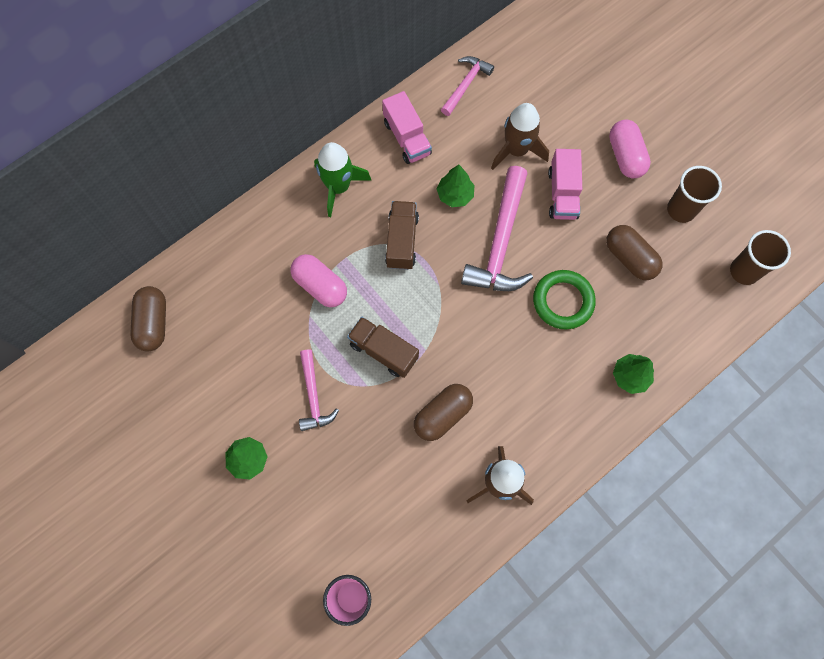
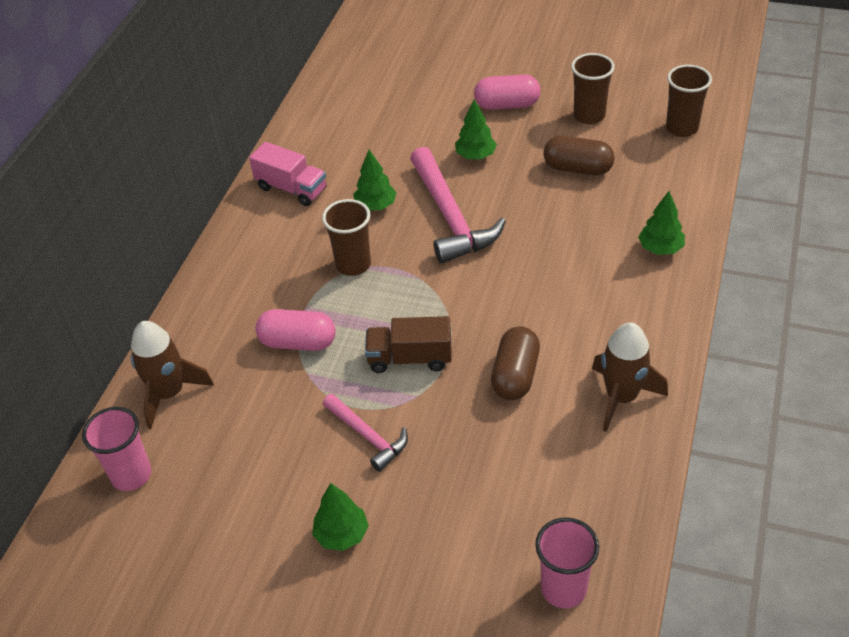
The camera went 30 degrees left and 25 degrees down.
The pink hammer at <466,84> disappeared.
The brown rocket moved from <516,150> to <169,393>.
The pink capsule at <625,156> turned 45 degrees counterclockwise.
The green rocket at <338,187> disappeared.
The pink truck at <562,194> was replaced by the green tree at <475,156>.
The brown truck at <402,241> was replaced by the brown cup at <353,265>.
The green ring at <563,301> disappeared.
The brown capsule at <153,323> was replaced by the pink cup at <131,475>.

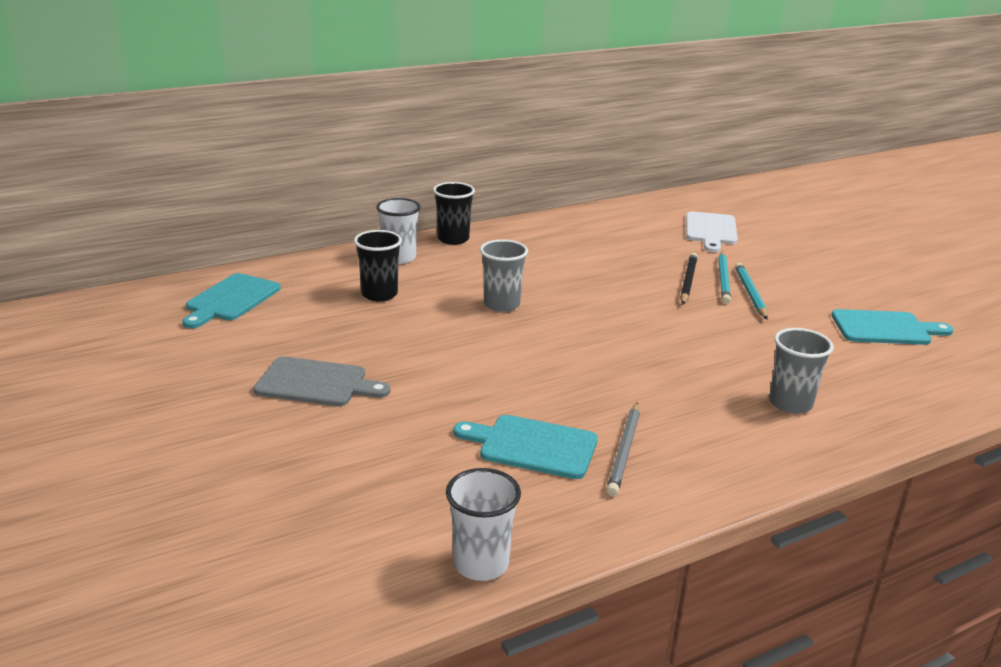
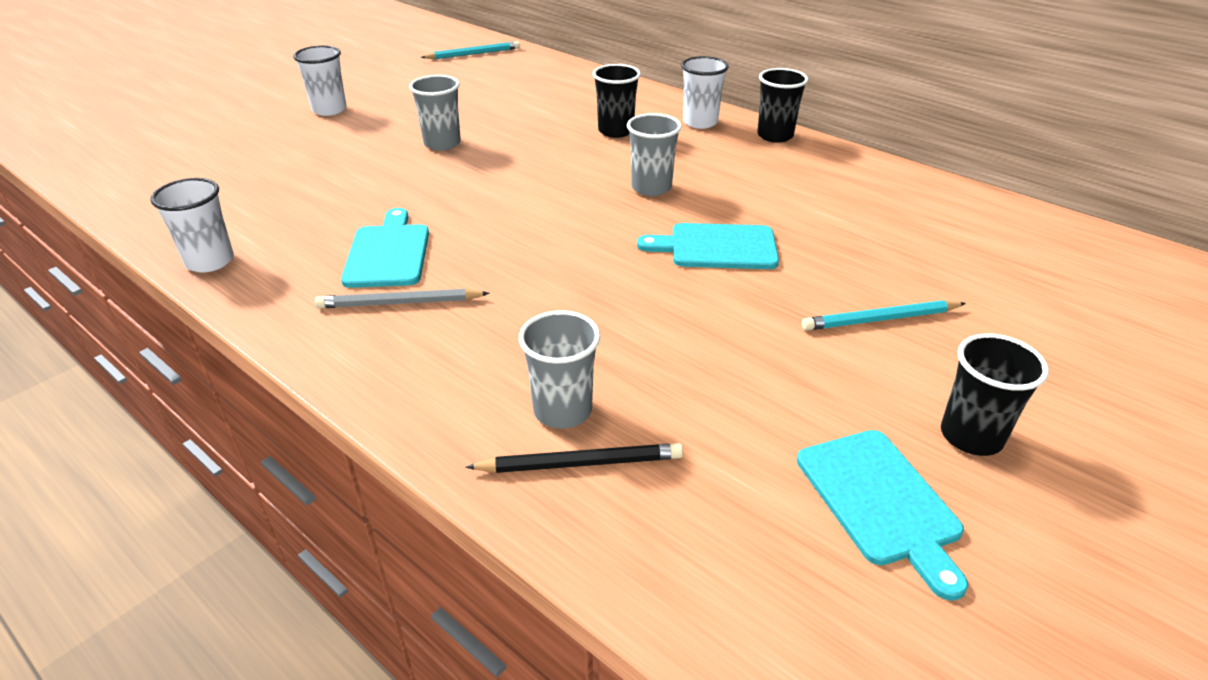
The camera went 70 degrees right and 10 degrees up.
The white cutting board at <710,230> disappeared.
The black pencil moved from <688,281> to <580,463>.
The turquoise pencil moved from <750,293> to <473,54>.
The turquoise cutting board moved from <231,299> to <717,247>.
The grey cutting board at <316,383> was replaced by the grey cup at <442,143>.
The white cup at <329,110> appeared.
The black cup at <971,436> appeared.

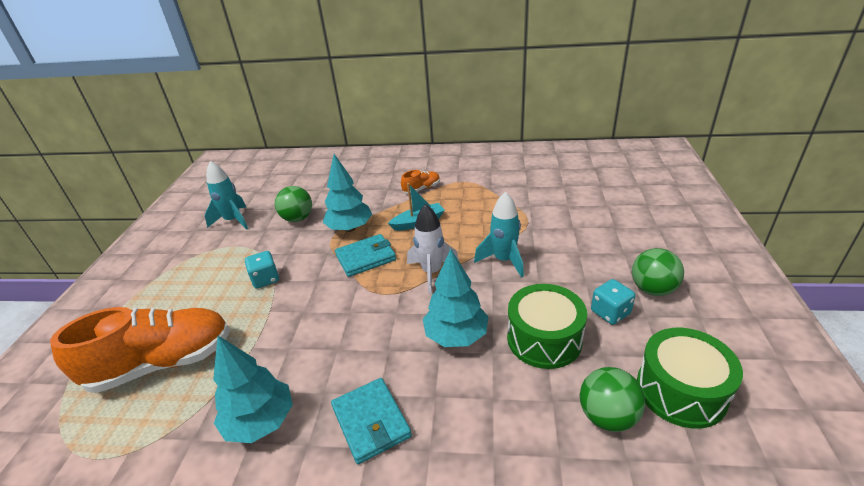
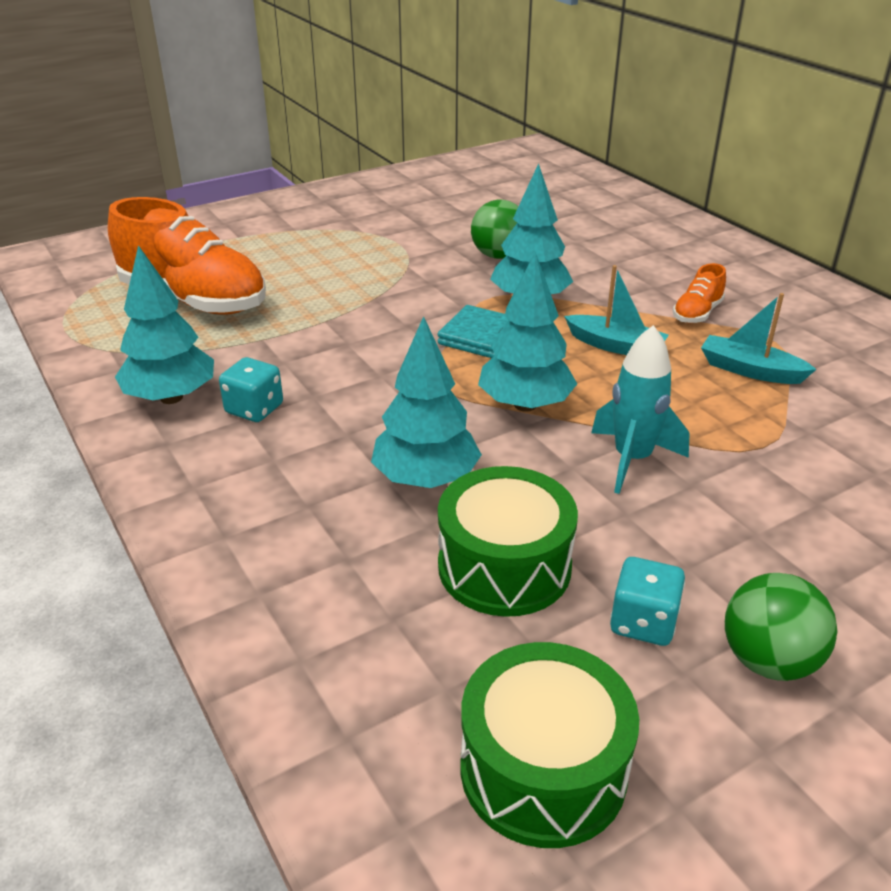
The camera went 50 degrees right and 0 degrees up.
The turquoise rocket at <233,221> disappeared.
The orange shoe at <422,189> turned 105 degrees clockwise.
The white rocket at <432,272> was replaced by the turquoise tree at <525,405>.
The turquoise dice moved from <265,279> to <254,409>.
The green ball at <607,416> disappeared.
The turquoise wallet at <371,422> disappeared.
The turquoise boat at <750,370> appeared.

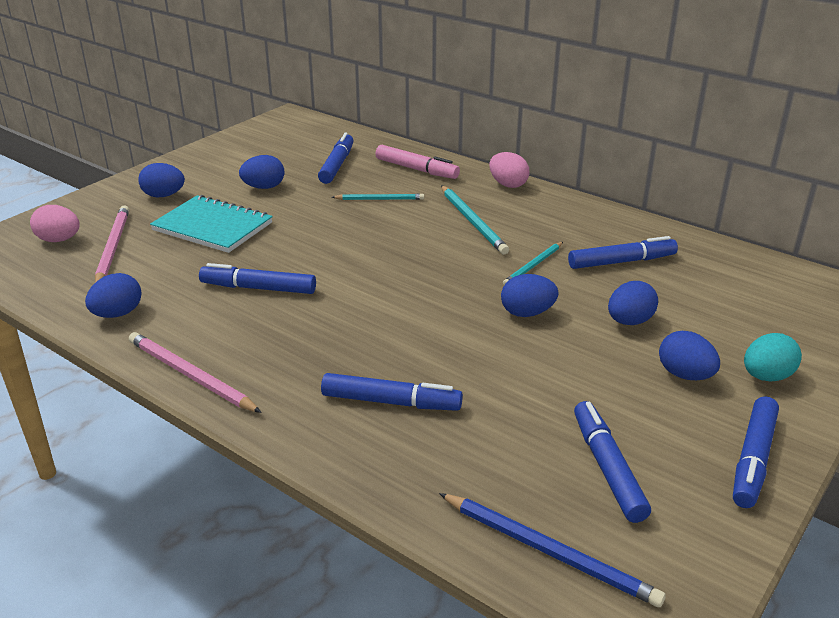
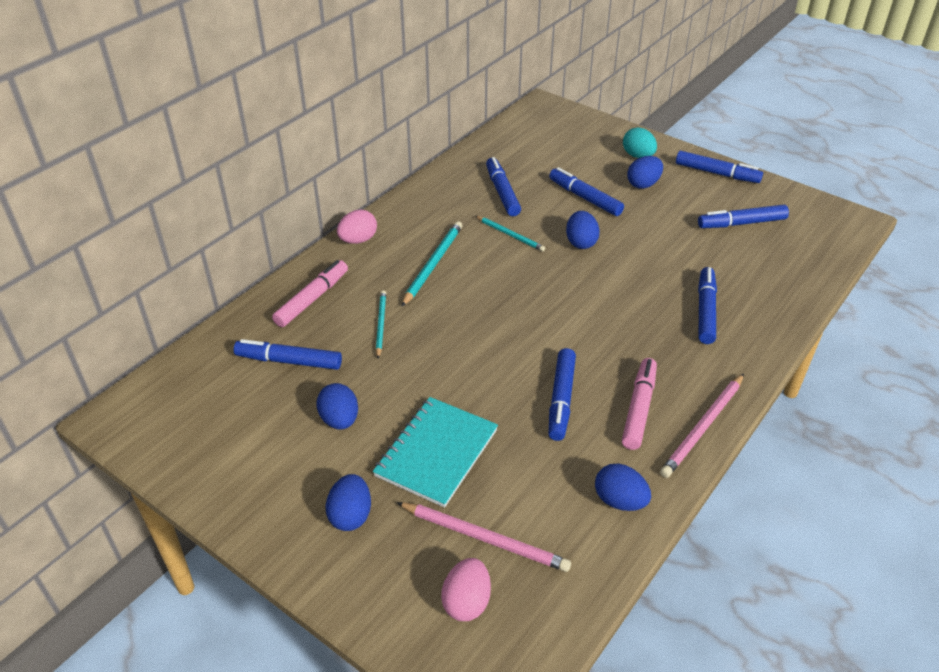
The camera went 90 degrees left and 10 degrees up.
The turquoise pencil at <472,222> turned 45 degrees counterclockwise.
The pink pencil at <113,247> turned 150 degrees counterclockwise.
The blue egg at <629,321> was replaced by the blue marker at <585,198>.
The blue pencil at <549,551> disappeared.
The pink marker at <638,409> appeared.

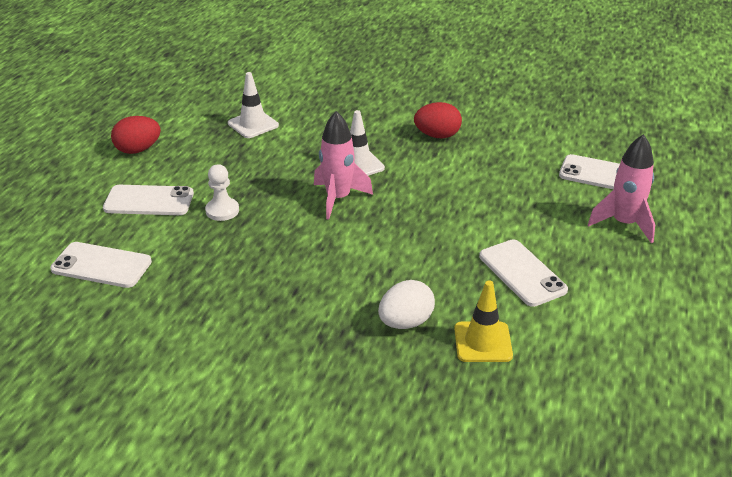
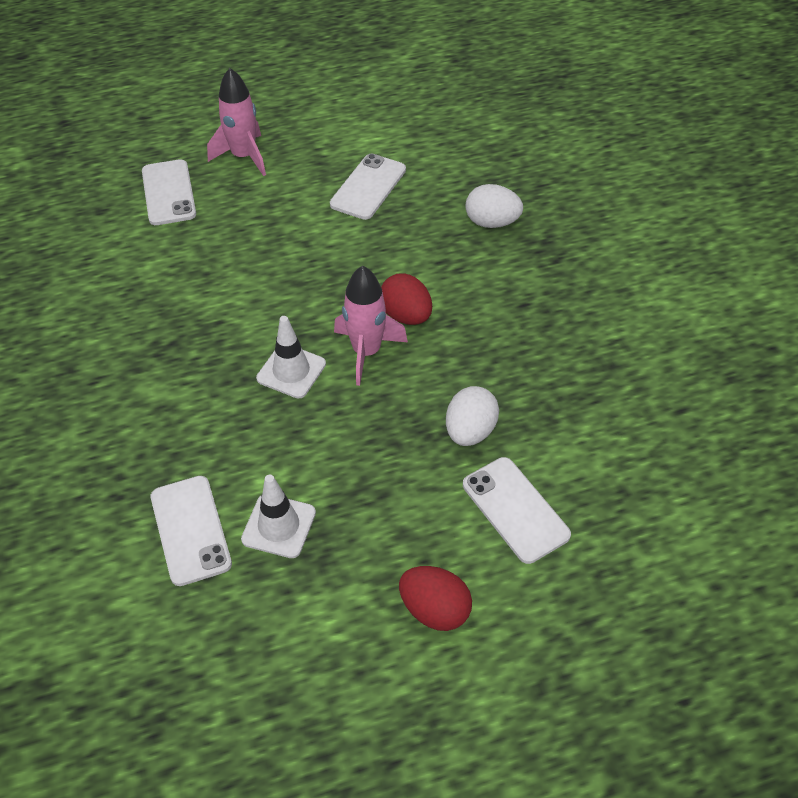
The camera went 125 degrees left and 15 degrees up.
The red egg moved from <437,135> to <406,315>.
The white pawn at <222,211> was replaced by the white egg at <470,431>.
The white phone moved from <101,265> to <190,530>.
The yellow traffic cone at <483,342> disappeared.

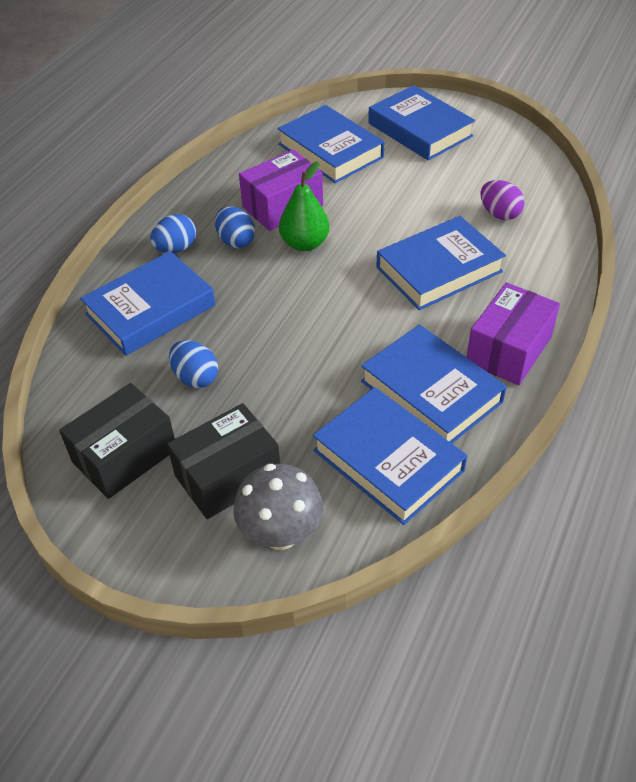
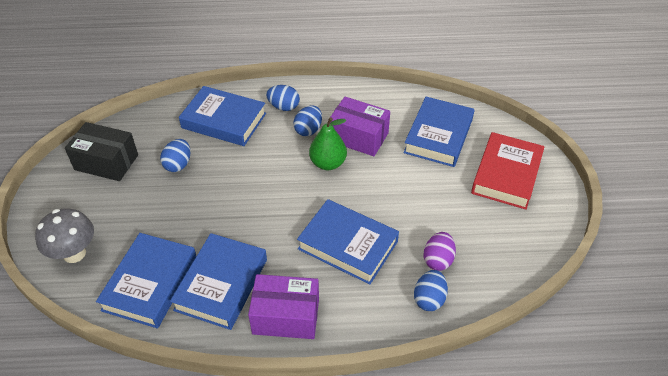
The camera went 60 degrees right and 0 degrees up.
The blue book at <420,130> became the red book at <506,174>.
The black box at <228,476> disappeared.
The blue egg at <429,299> appeared.

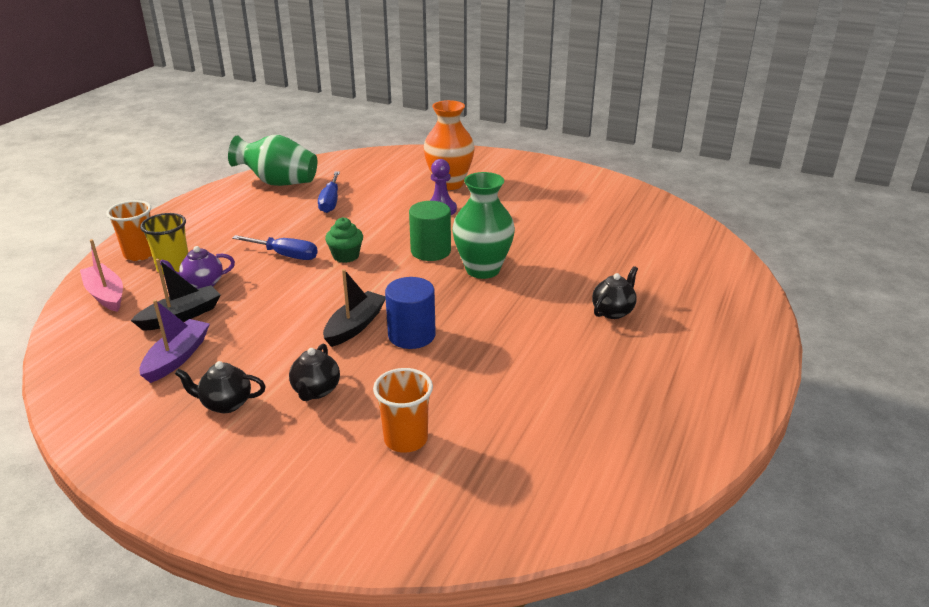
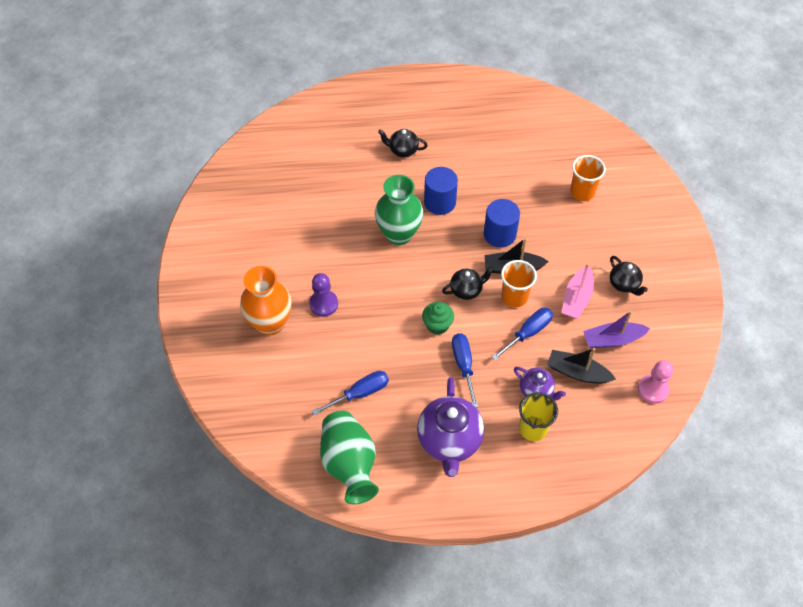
The camera went 120 degrees left and 25 degrees up.
The orange cup moved from <140,254> to <514,297>.
The green cylinder at <430,251> disappeared.
The pink boat moved from <106,295> to <576,298>.
The black teapot moved from <316,391> to <466,290>.
The blue cylinder at <440,202> appeared.
The blue screwdriver at <528,333> appeared.
The pink pawn at <653,389> appeared.
The purple teapot at <449,441> appeared.

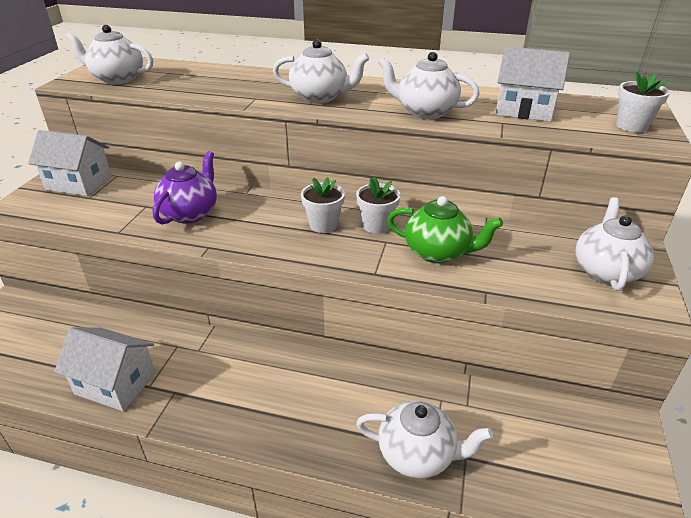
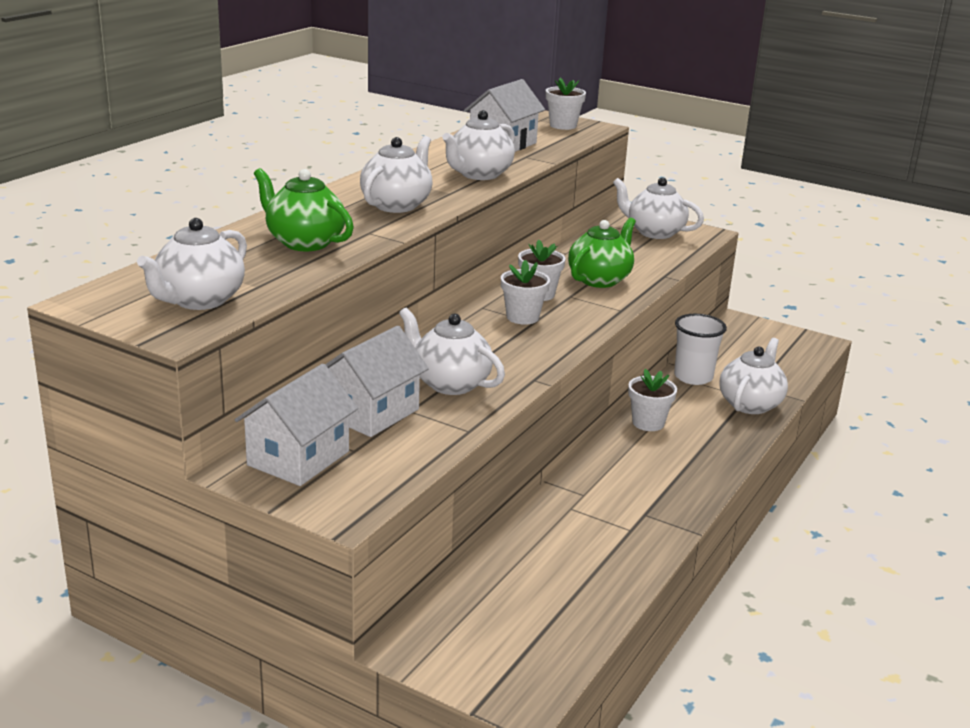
The camera went 75 degrees left and 10 degrees down.
The purple teapot at <190,213> became the white teapot at <449,383>.
The white house moved from <115,384> to <371,413>.
The green teapot at <304,242> appeared.
The white cup at <693,377> appeared.
The white flower pot at <648,423> appeared.

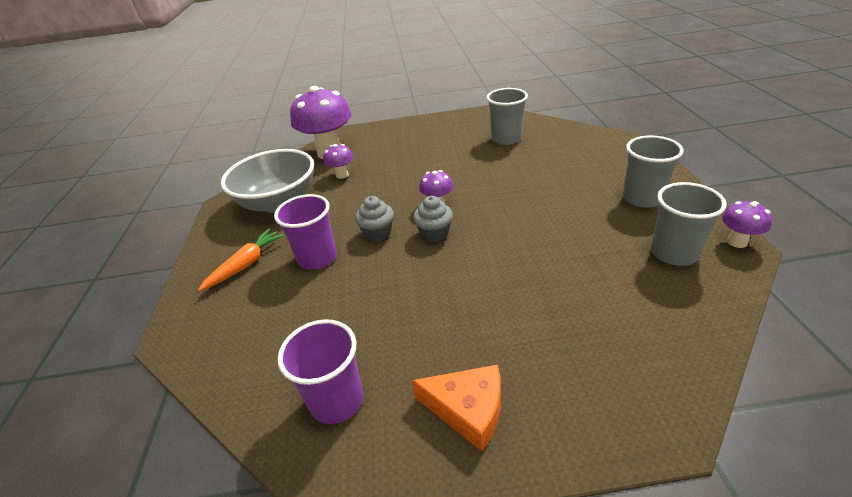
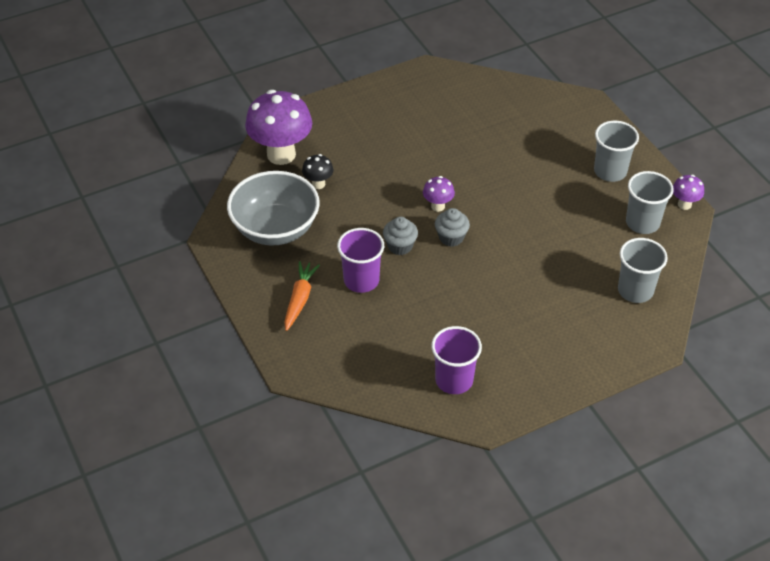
The camera went 25 degrees left and 10 degrees up.
The grey cup moved from <506,139> to <635,290>.
The purple mushroom at <342,175> became the black mushroom at <318,184>.
The orange cheese at <468,409> disappeared.

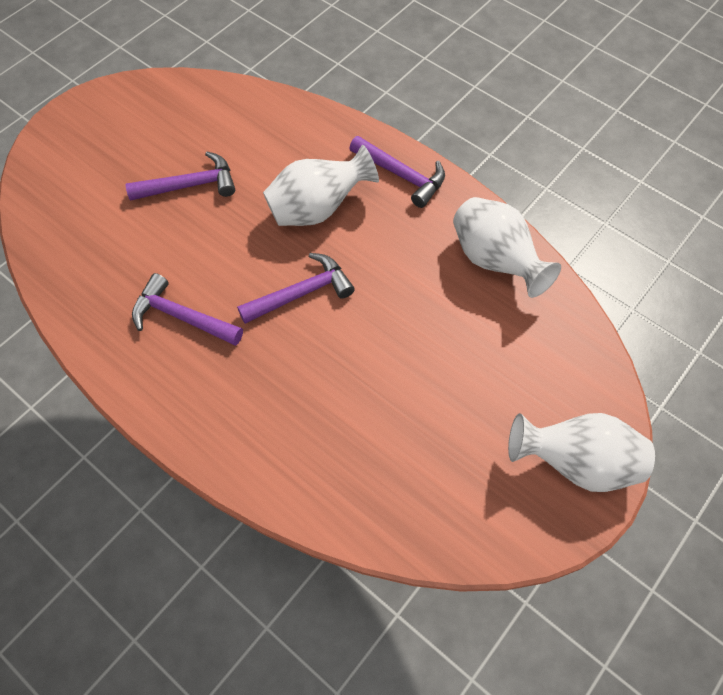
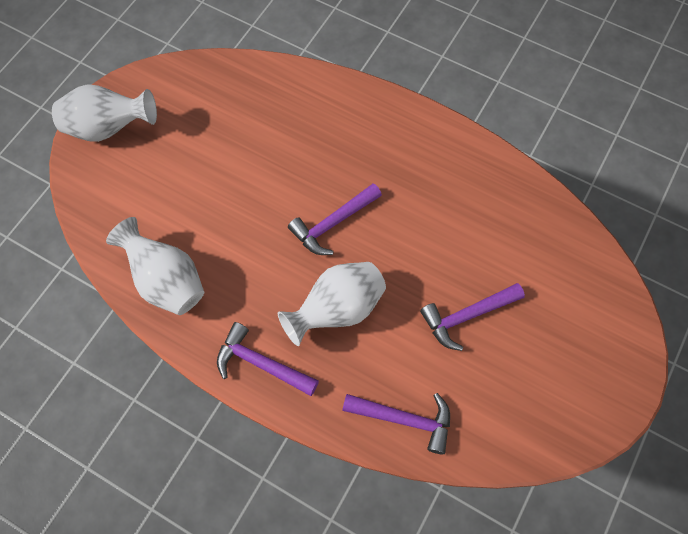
The camera went 170 degrees right and 5 degrees up.
The purple hammer moved from <182,317> to <404,419>.

